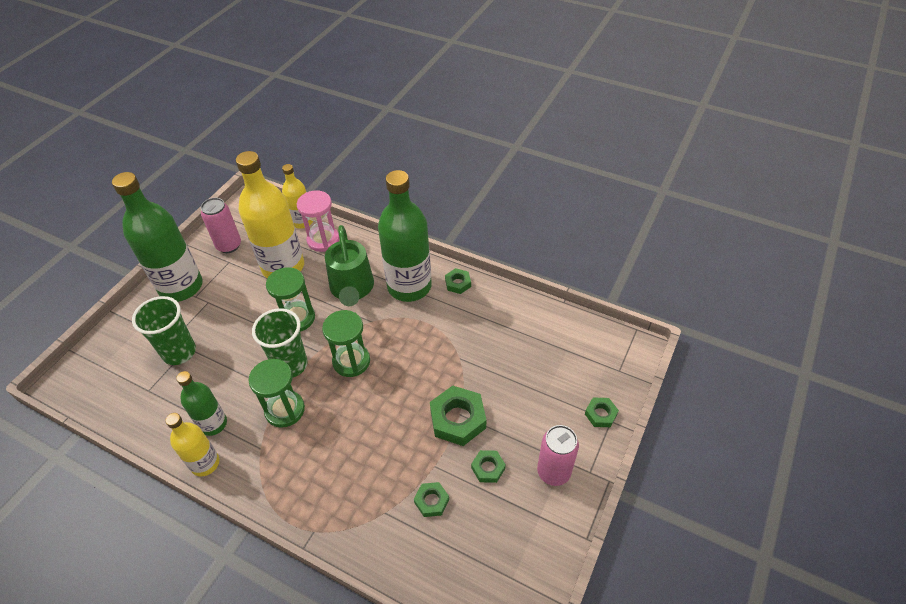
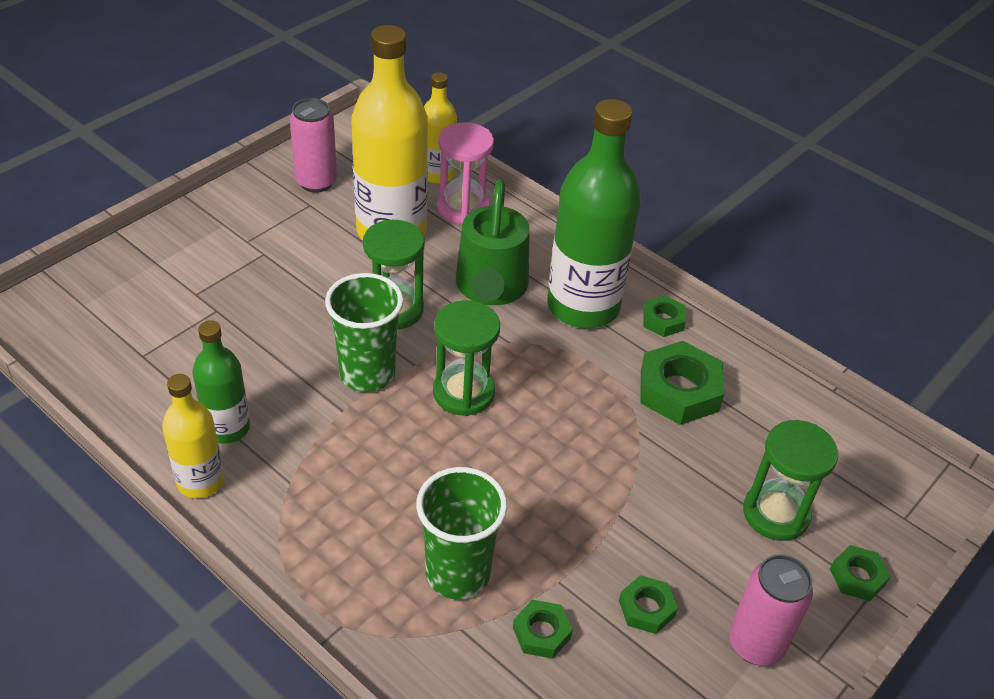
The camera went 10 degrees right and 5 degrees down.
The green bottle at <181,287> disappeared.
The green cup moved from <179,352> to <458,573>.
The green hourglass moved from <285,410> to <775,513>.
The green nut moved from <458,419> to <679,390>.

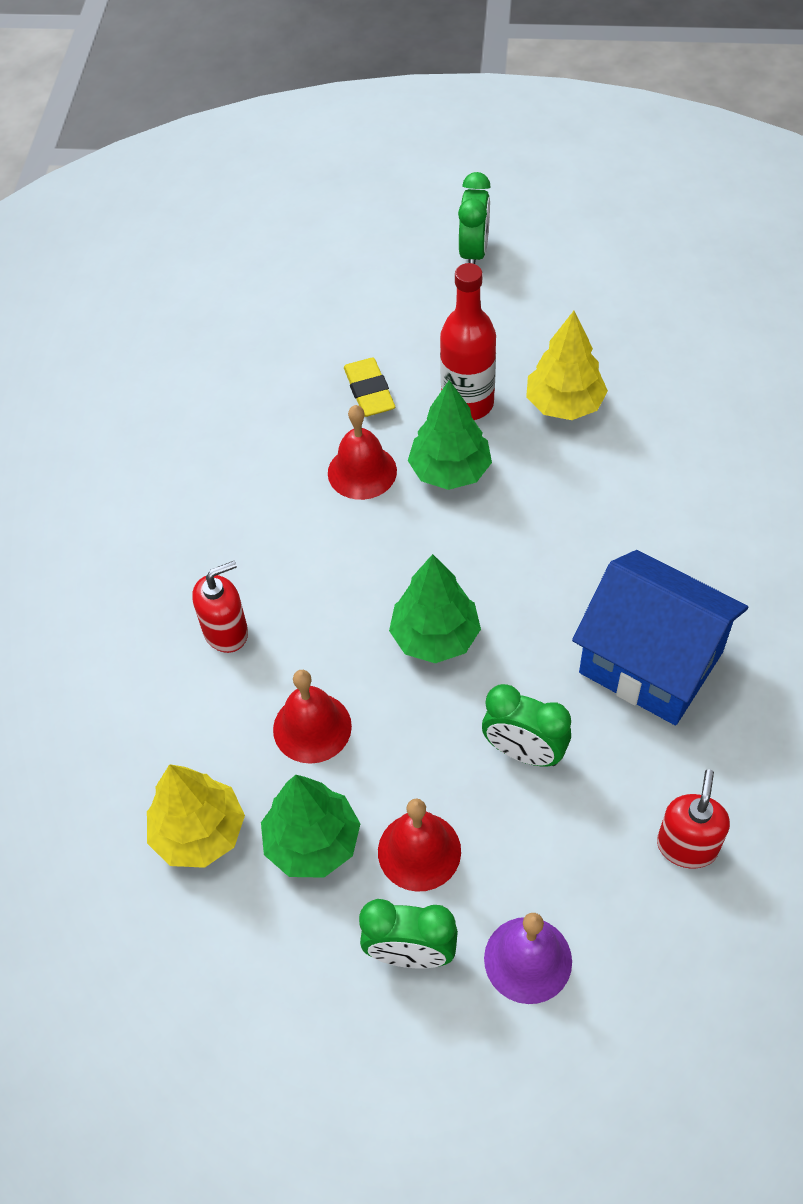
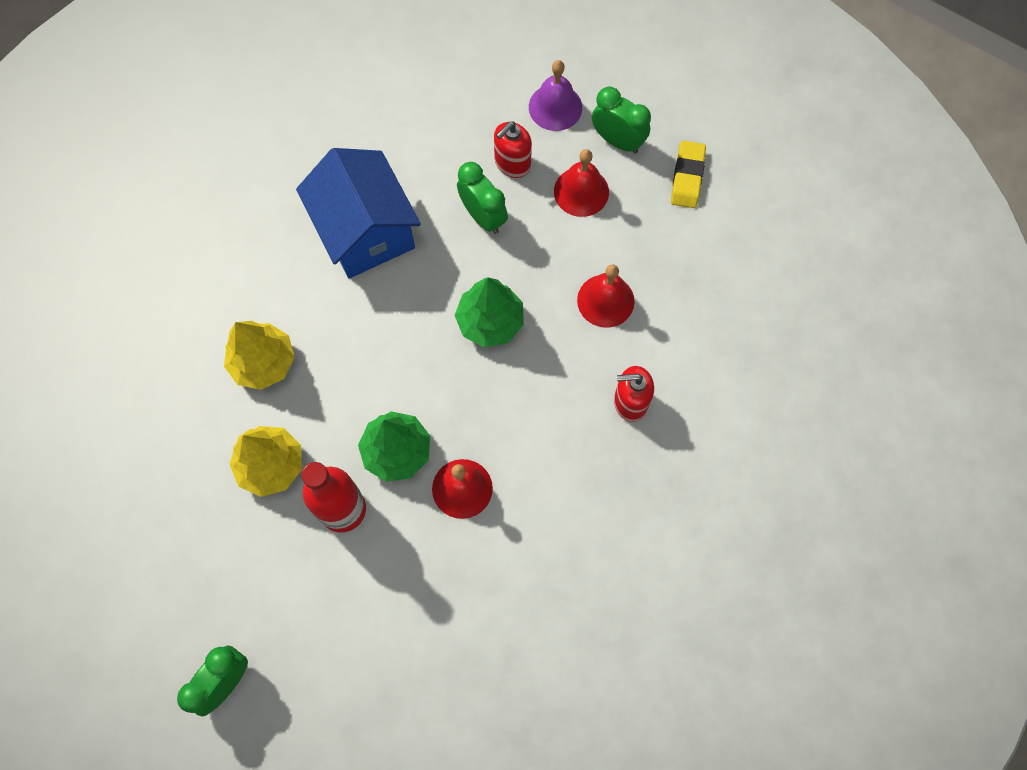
The camera went 155 degrees left and 15 degrees up.
The yellow eraser moved from <369,391> to <687,177>.
The yellow tree moved from <199,833> to <263,362>.
The red soap dispenser moved from <687,846> to <512,163>.
The green tree at <312,842> disappeared.

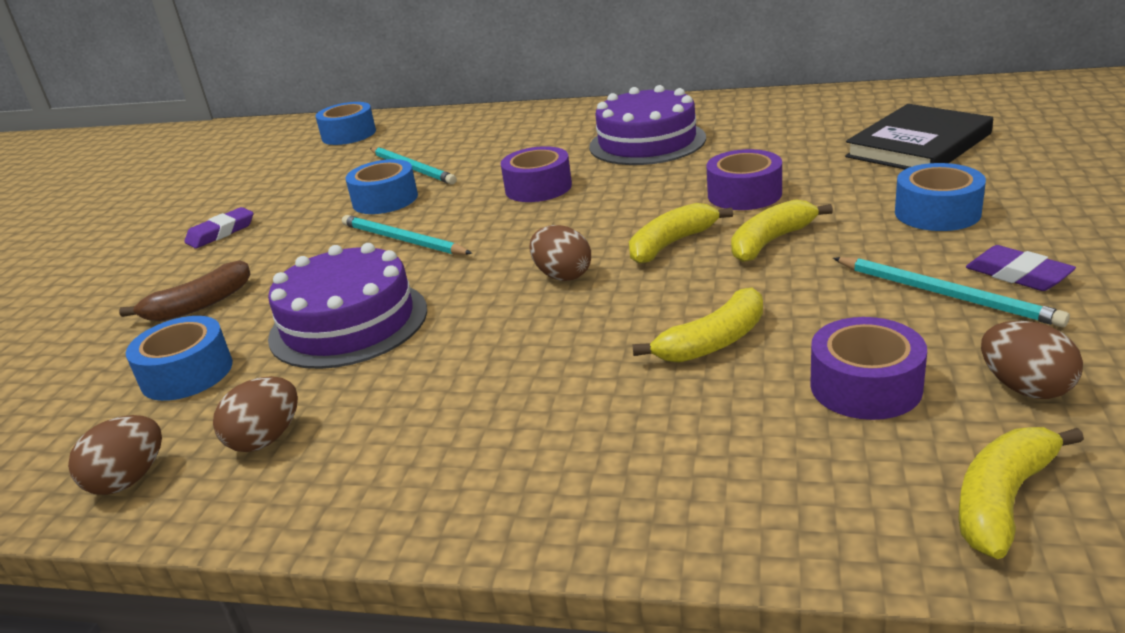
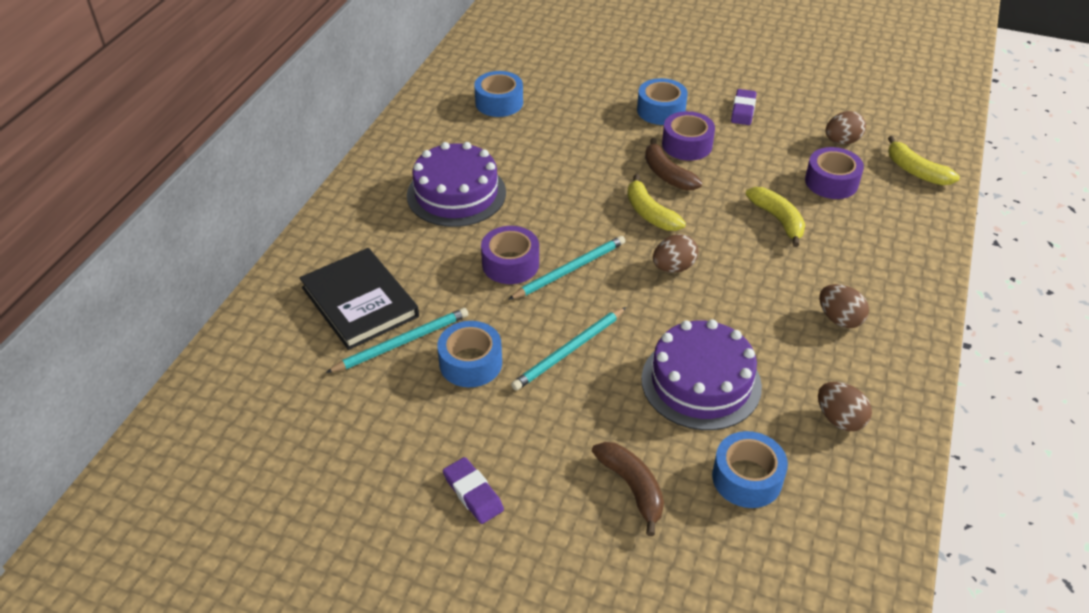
The camera went 85 degrees left and 15 degrees up.
The blue tape moved from <349,134> to <499,102>.
The black book moved from <918,145> to <360,302>.
The purple tape moved from <744,194> to <687,145>.
The yellow banana at <770,241> became the brown banana at <667,175>.
The purple eraser at <1018,274> turned 45 degrees counterclockwise.
The turquoise pencil moved from <945,295> to <570,270>.
The brown egg moved from <129,480> to <839,319>.

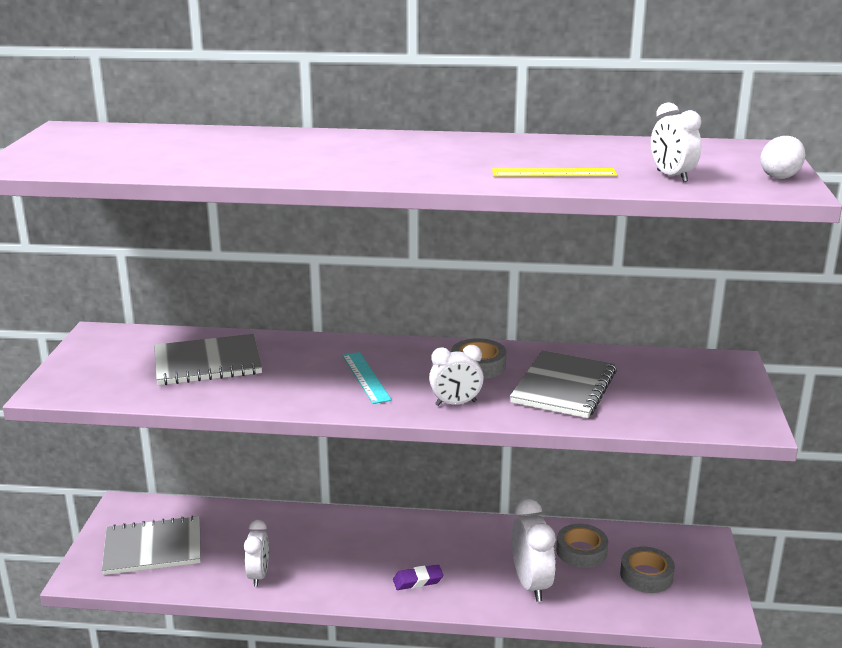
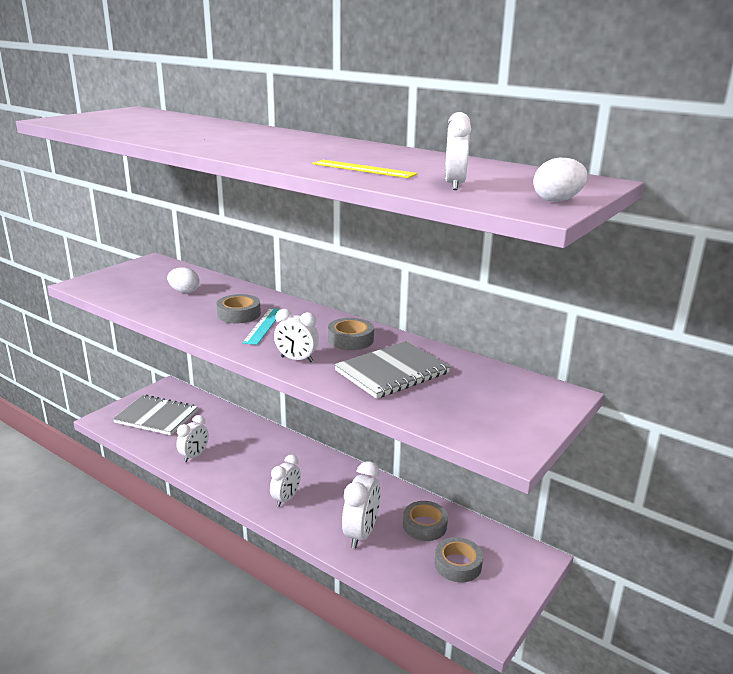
The camera went 30 degrees right and 0 degrees up.
The grey notebook at <207,363> was replaced by the white egg at <184,291>.
The purple eraser at <418,581> was replaced by the white clock at <286,499>.
The grey tape at <239,314> appeared.

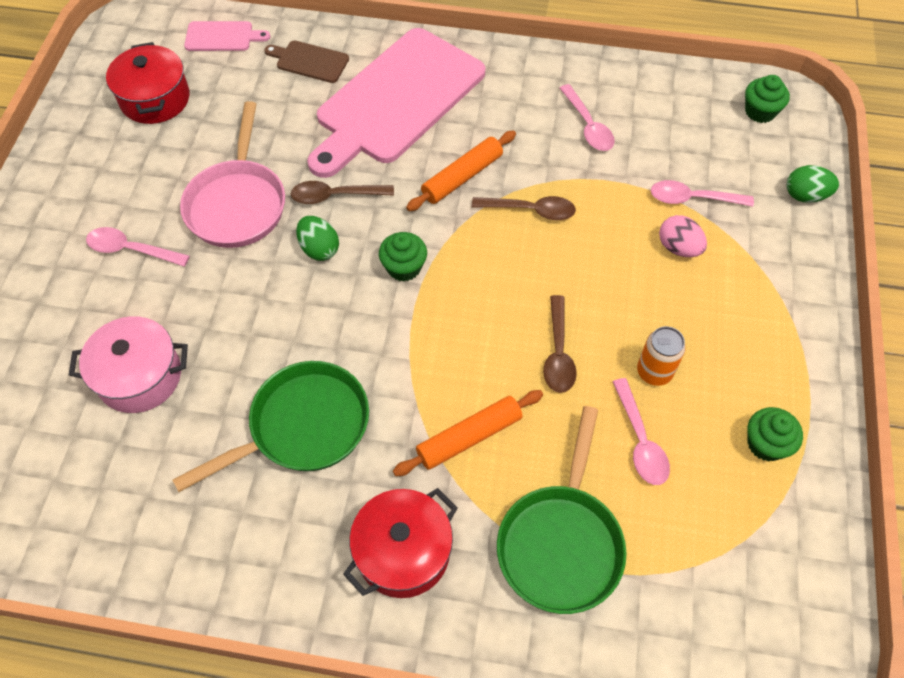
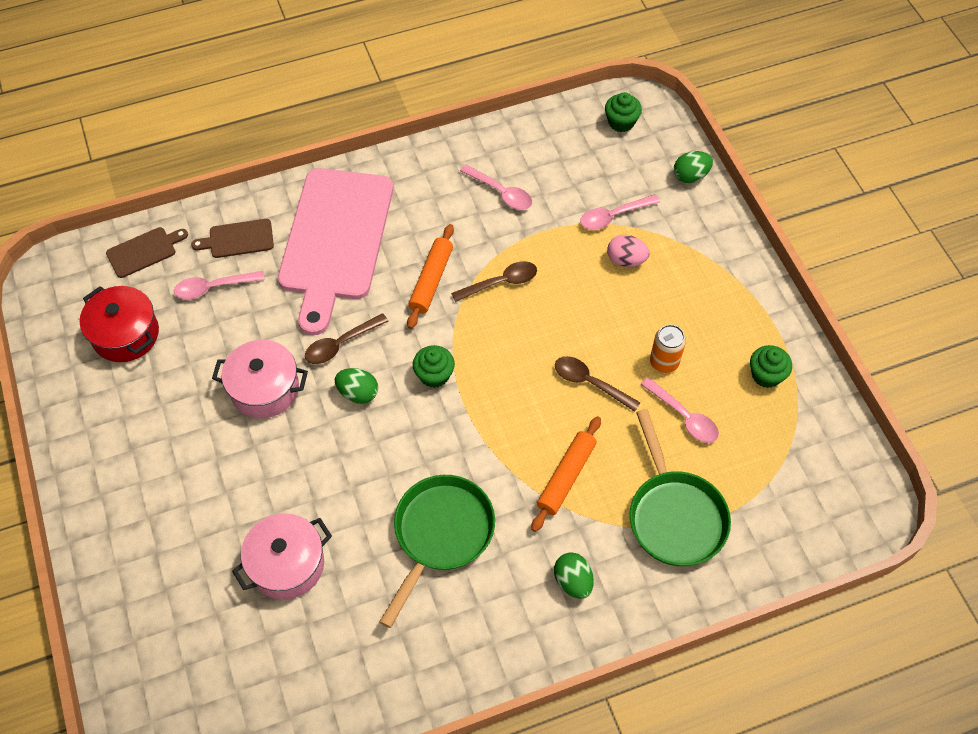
The camera went 30 degrees left and 0 degrees up.
The pink cutting board at <222,37> became the brown cutting board at <144,251>.
The pink pan at <237,203> was replaced by the pink pot at <265,389>.
The pink spoon moved from <131,250> to <213,288>.
The brown spoon at <558,353> turned 150 degrees clockwise.
The red pot at <403,552> was replaced by the green egg at <573,581>.

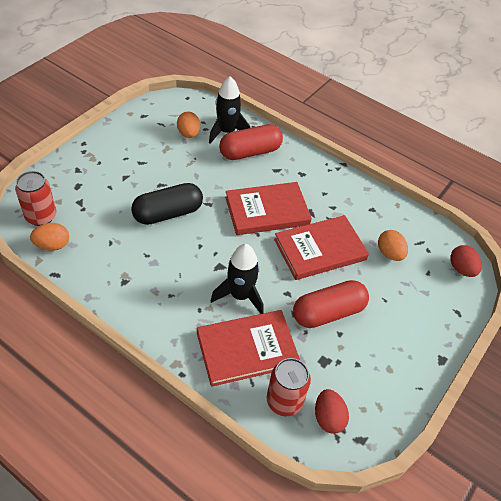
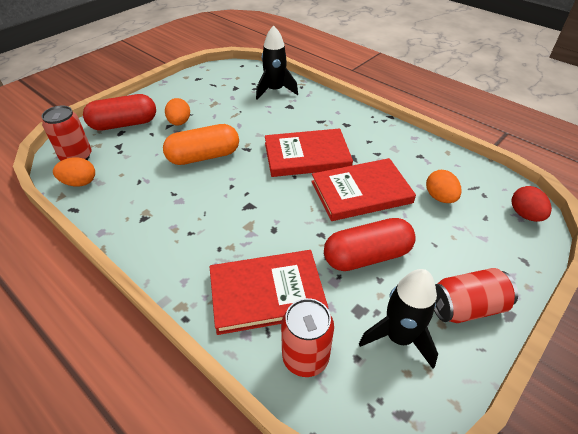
The camera went 10 degrees right and 5 degrees down.
The orange egg moved from <188,134> to <179,123>.
The red capsule moved from <250,152> to <124,124>.
The black capsule at <168,213> became the orange capsule at <204,156>.
The black rocket moved from <240,295> to <398,337>.
The red egg at <328,418> disappeared.
The red can at <466,307> appeared.

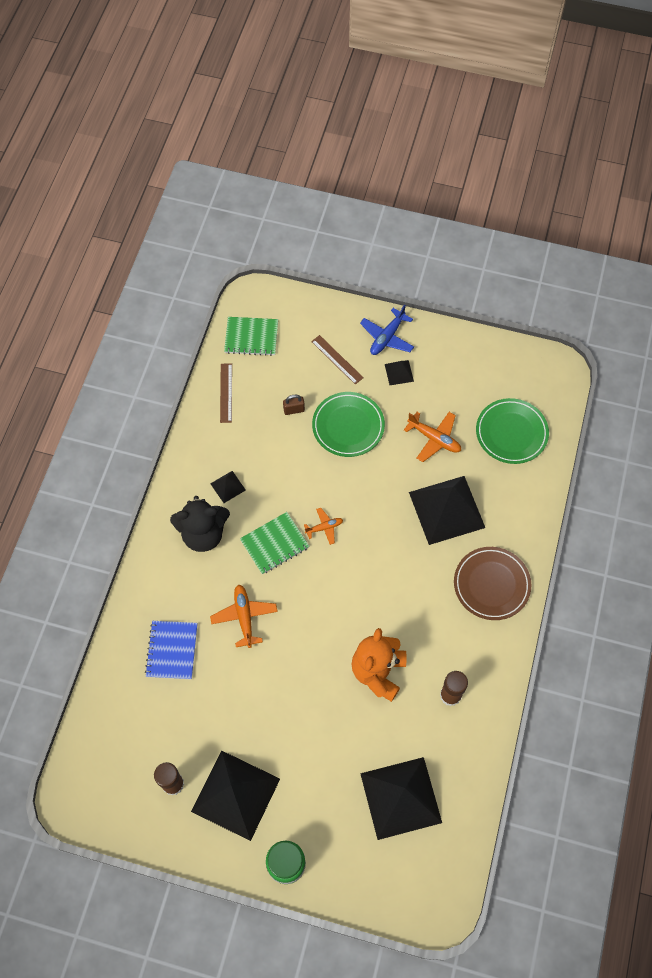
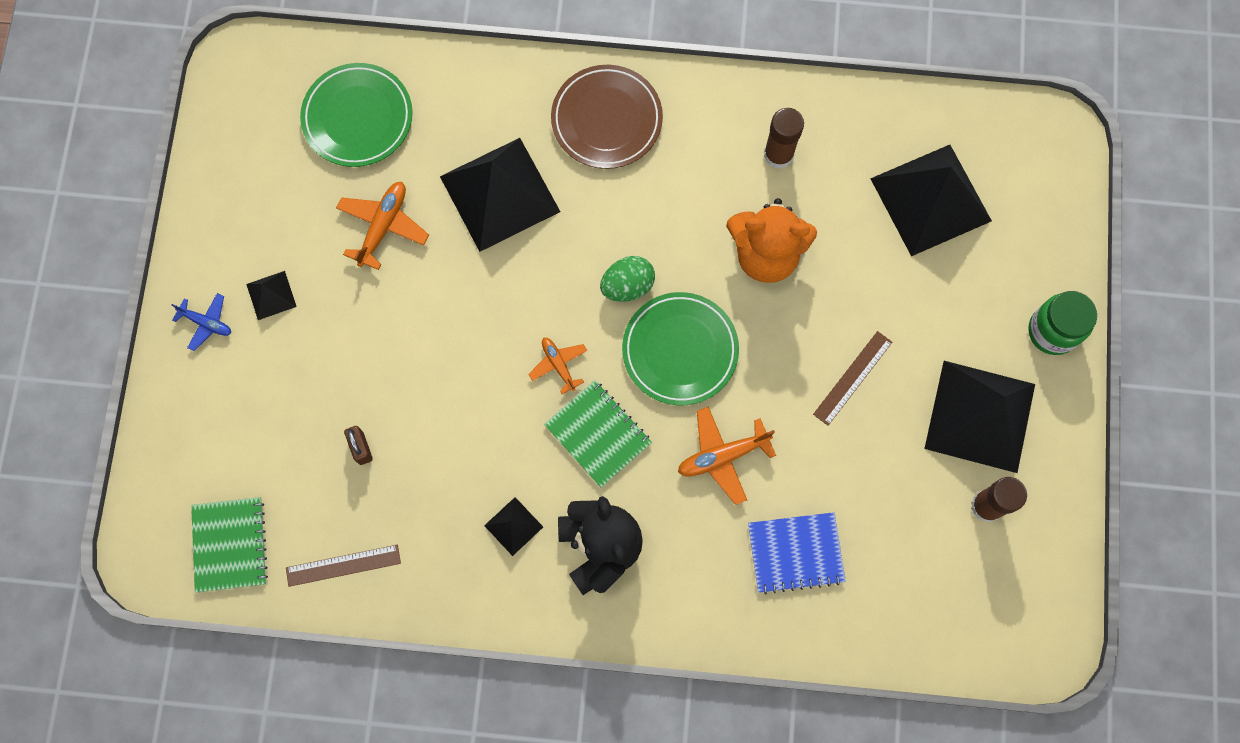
The camera went 100 degrees left and 10 degrees up.
The blue plane at <387,337> changed to 0.63 times the size.
The brown ruler moved from <337,359> to <852,378>.
The green plate moved from <348,426> to <680,350>.
The green egg at <627,286> appeared.

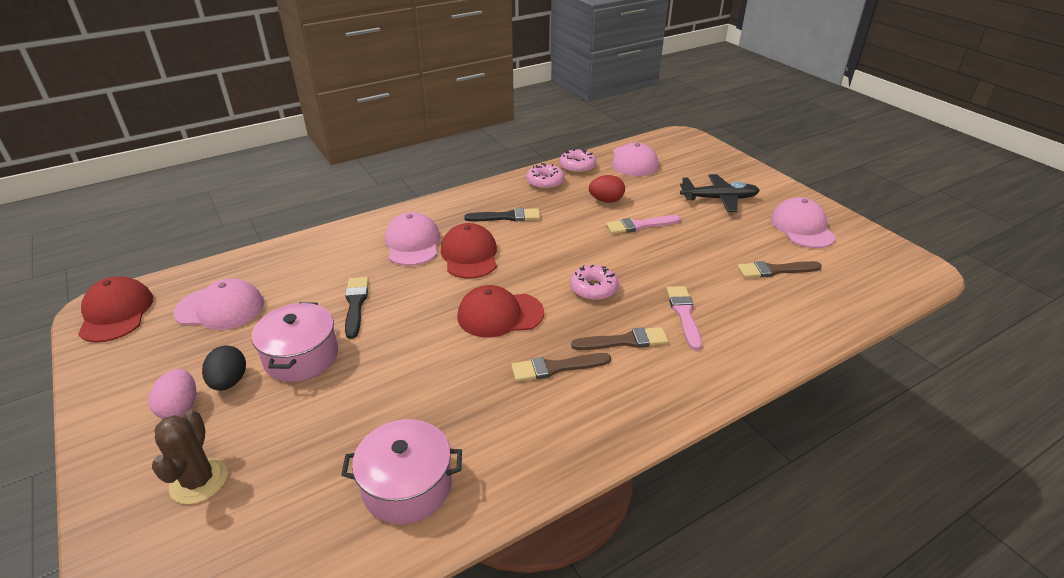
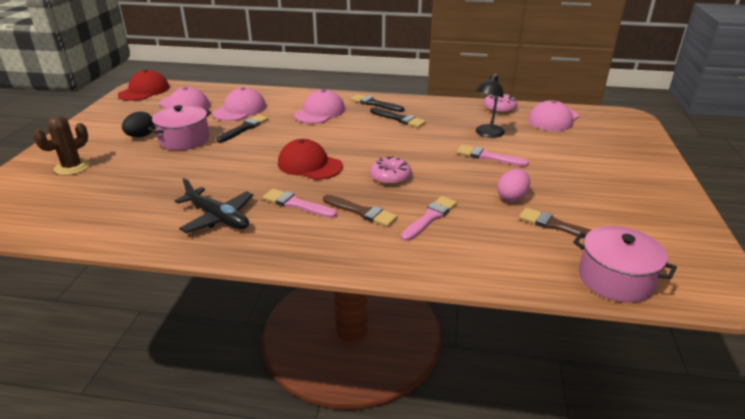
The camera went 40 degrees right and 5 degrees down.
The pink donut at <545,182> disappeared.
The black plane moved from <719,199> to <218,217>.
The red egg at <606,200> was replaced by the black lamp at <487,134>.
The pink cap moved from <802,227> to <240,110>.
The red cap at <469,255> disappeared.
The brown brush at <556,367> became the pink brush at <296,204>.
The pink egg moved from <180,407> to <512,197>.
The pink pot moved from <407,486> to <615,279>.
The black brush at <374,104> appeared.

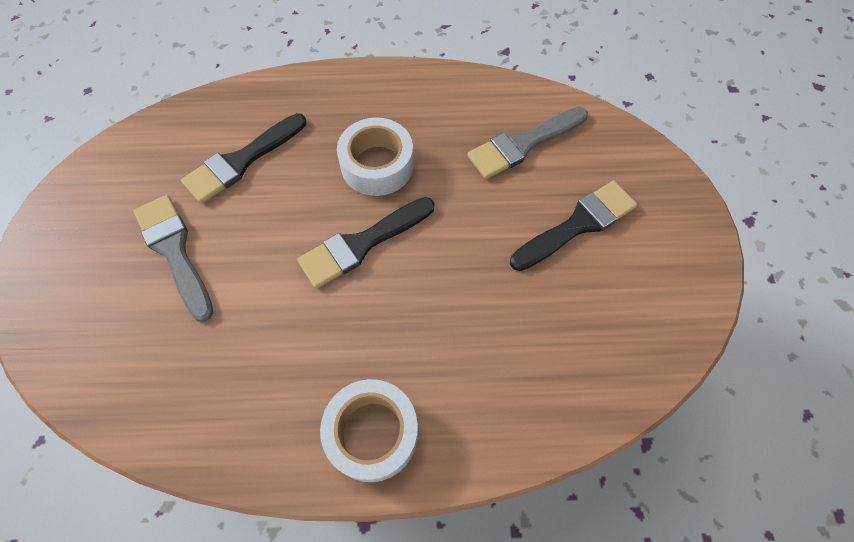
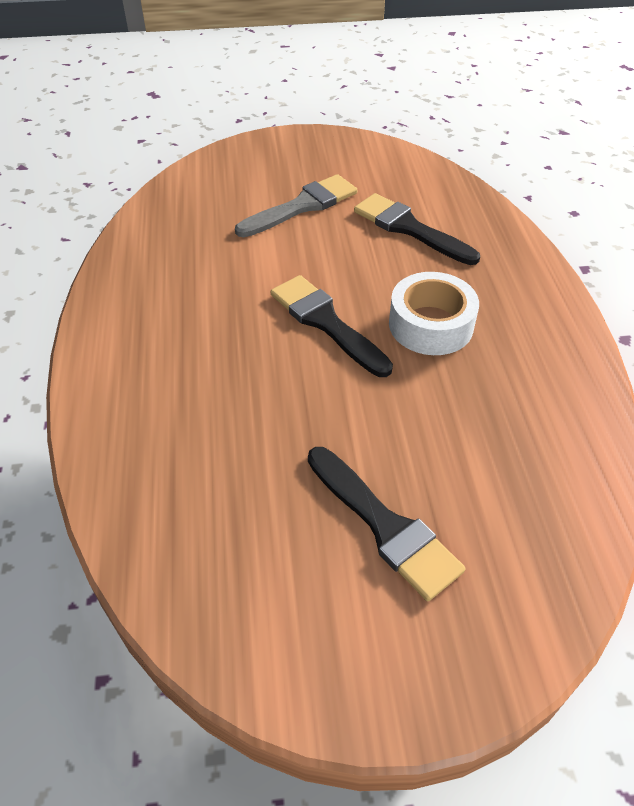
The camera went 85 degrees right and 15 degrees down.
The grey brush at <523,144> disappeared.
The white tape at <372,433> disappeared.

